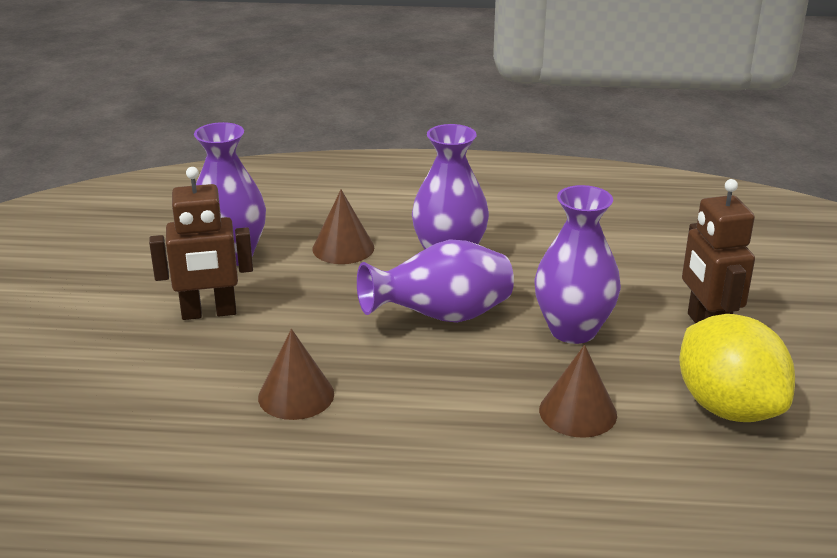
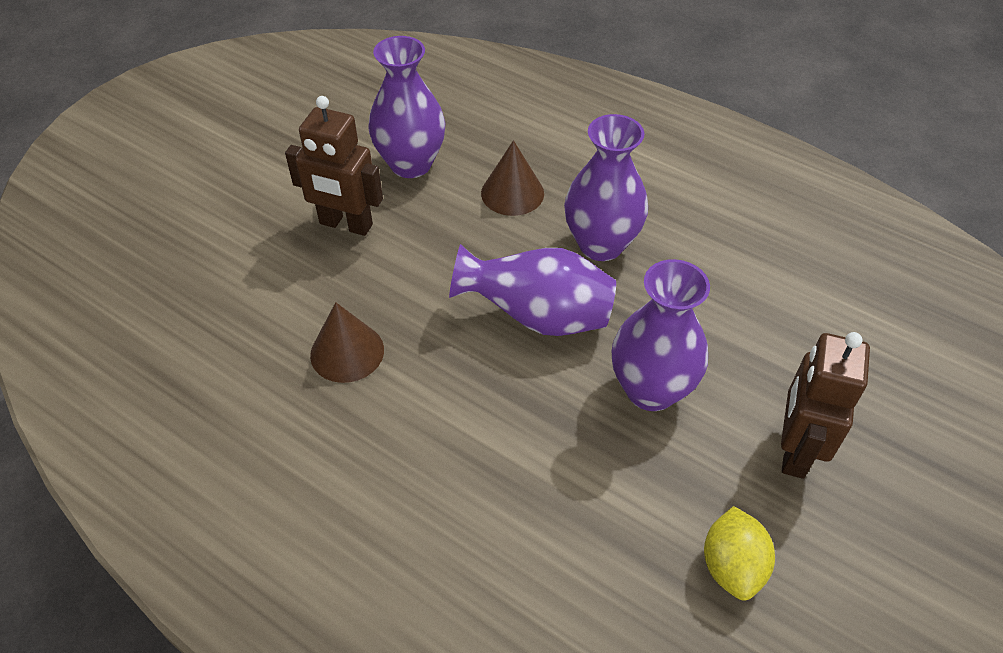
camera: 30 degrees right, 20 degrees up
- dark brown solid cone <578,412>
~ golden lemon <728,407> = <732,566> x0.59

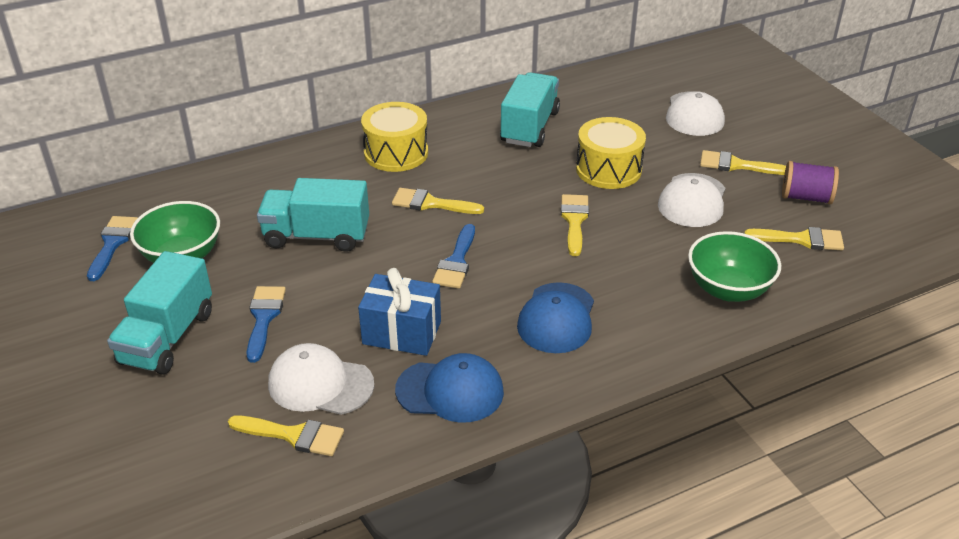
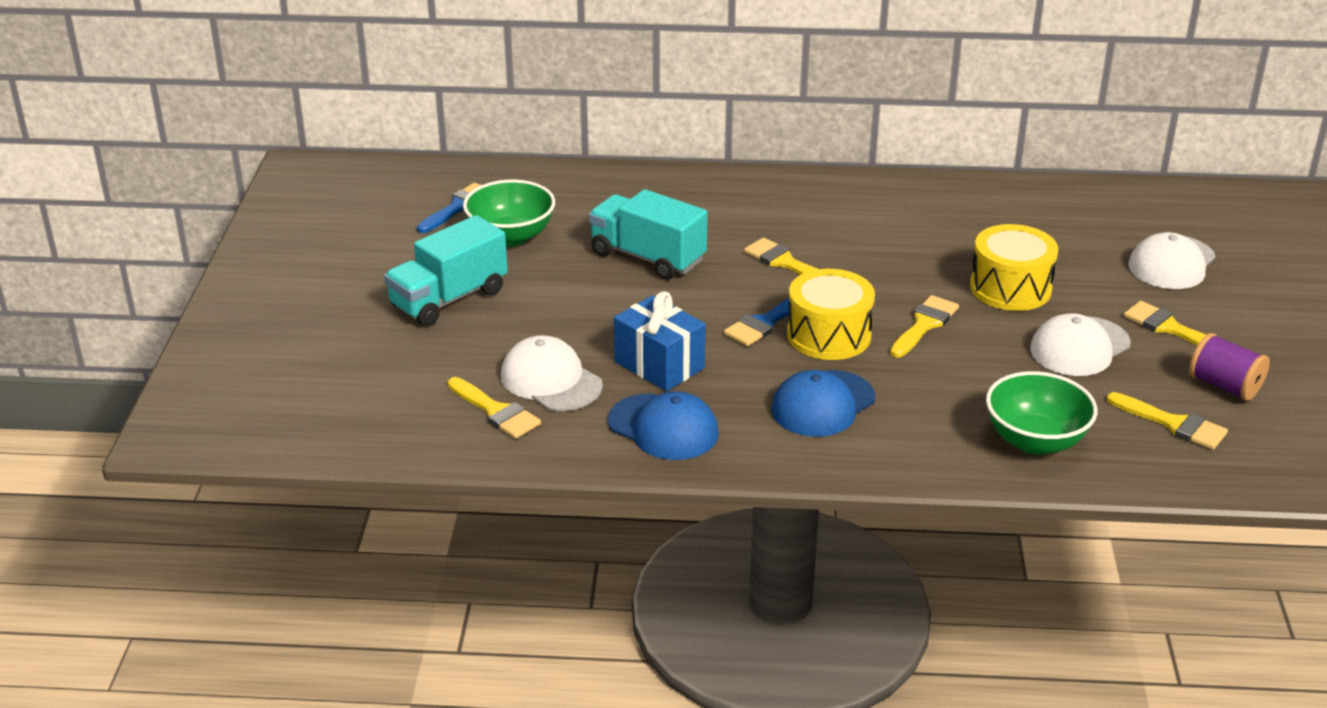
camera: 30 degrees right, 5 degrees down
- cobalt paint brush <264,318>
- teal truck <529,127>
~ golden toy drum <396,153> to <828,335>

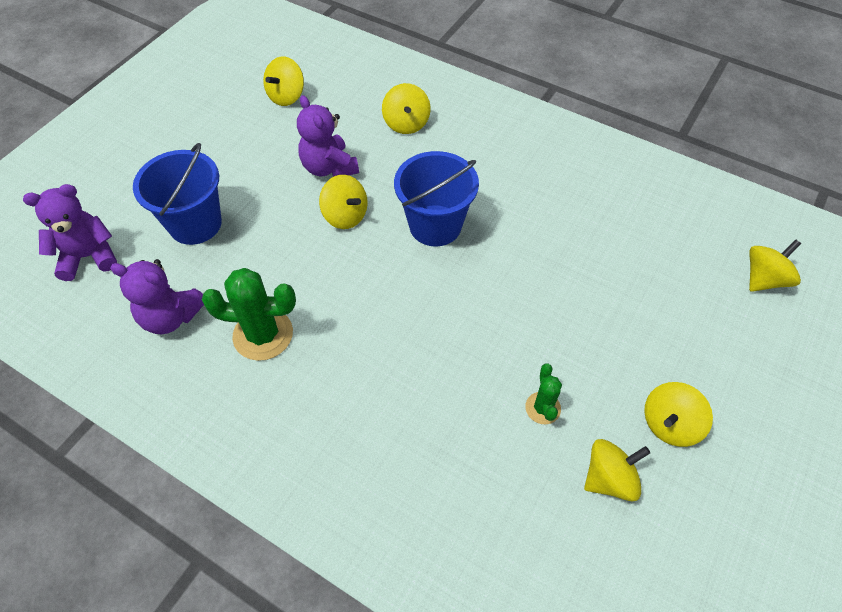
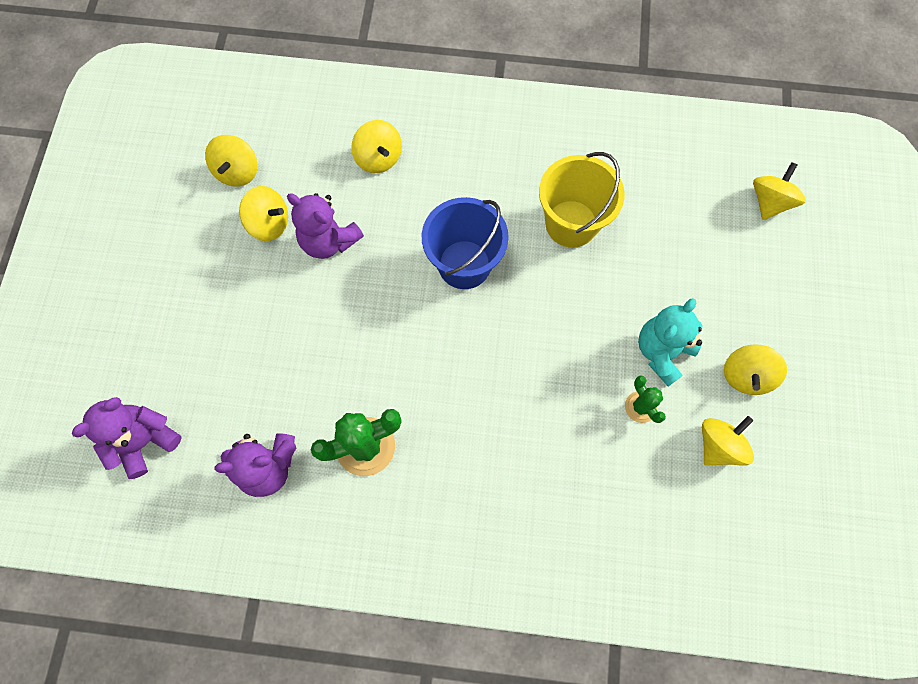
camera: 25 degrees left, 15 degrees up
- cobalt bucket <195,224>
+ golden bucket <571,224>
+ teal stuffed bear <662,352>
~ golden spinning top <345,216> to <269,223>

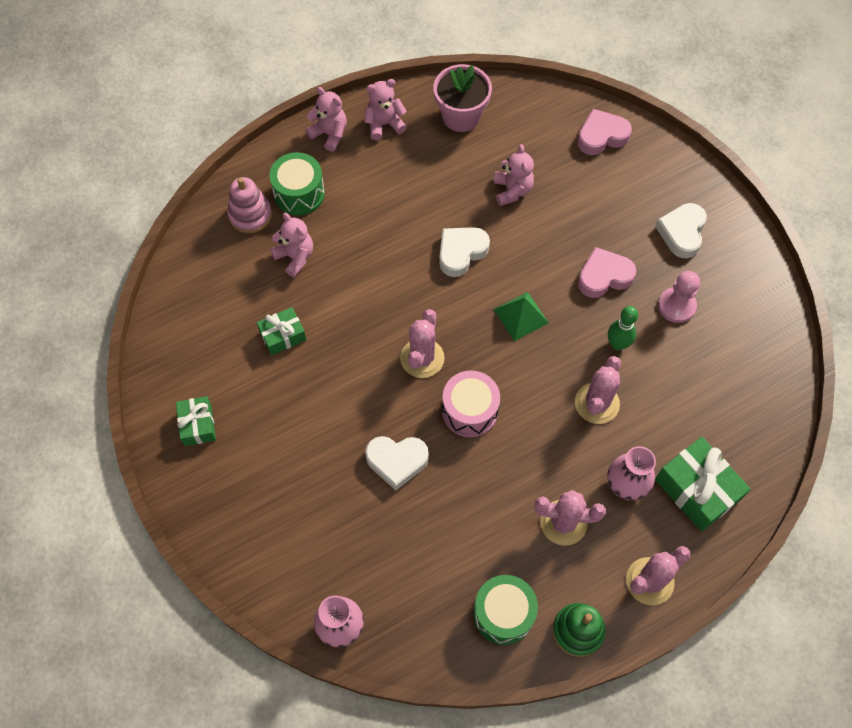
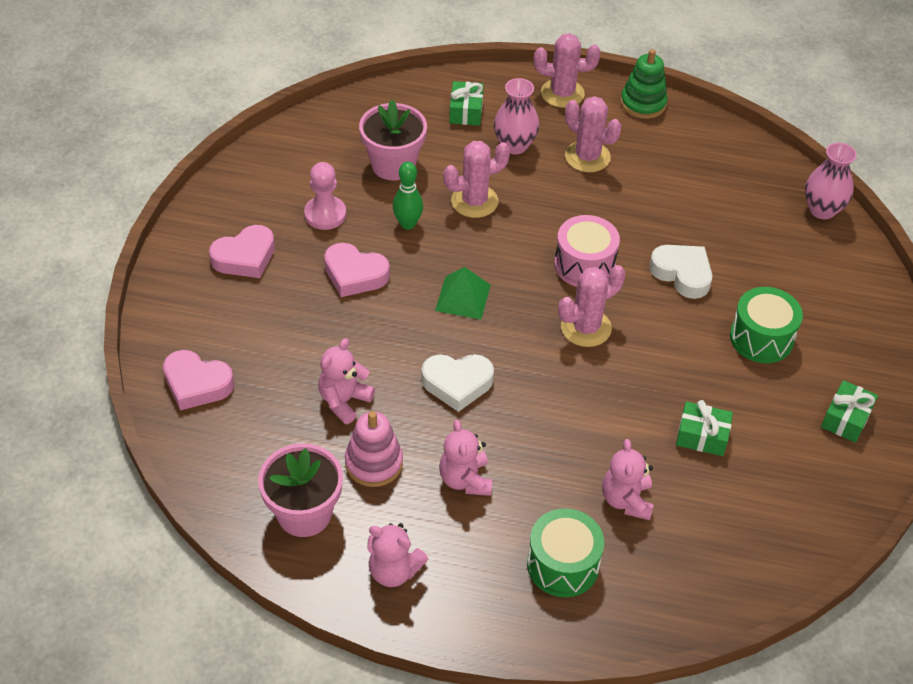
camera: 140 degrees left, 15 degrees down
+ rosy potted plant <393,165>
~ rosy ring stacker <250,215> to <374,463>
~ rosy stuffed bear <329,134> to <465,479>
~ leaf-green toy drum <503,613> to <761,338>
~ white heart shape <682,233> to rosy heart shape <245,257>
~ leaf-green gift <697,489> = <466,111> x0.60

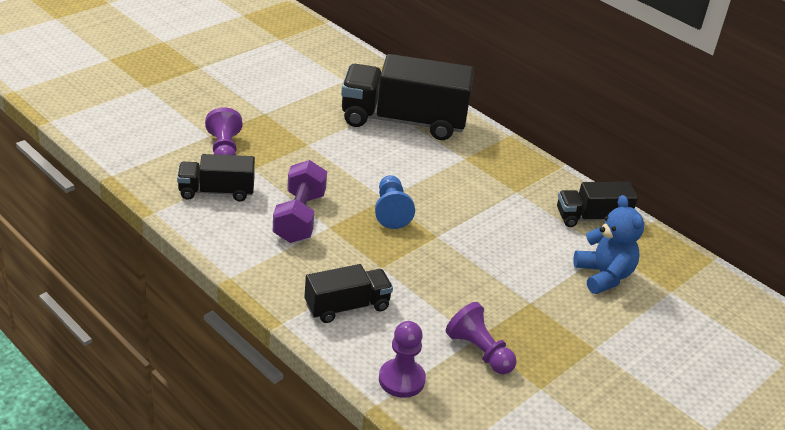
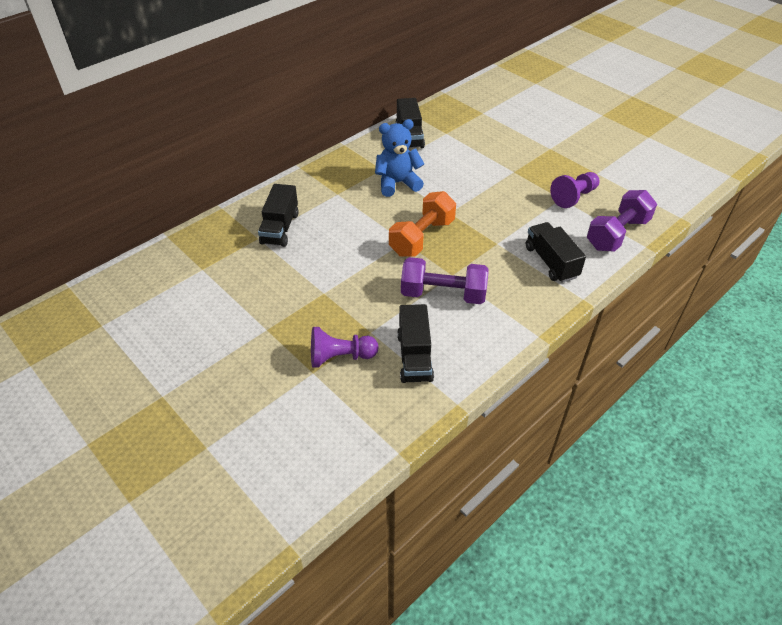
camera: 85 degrees left, 10 degrees up
~ cobalt stuffed bear <603,276> to <397,183>
~ cobalt game pawn <391,211> to bright orange hand weight <422,237>
~ royal purple game pawn <401,380> to royal purple hand weight <617,234>
~ black truck <403,121> = <280,228> x0.53

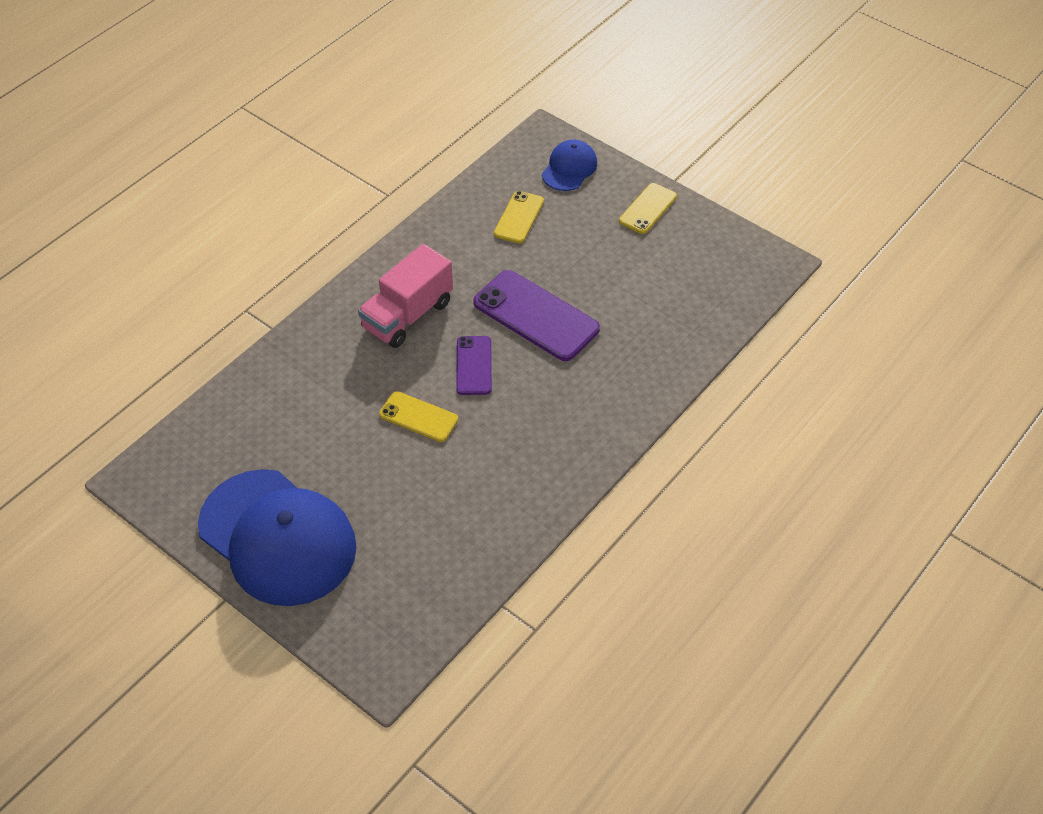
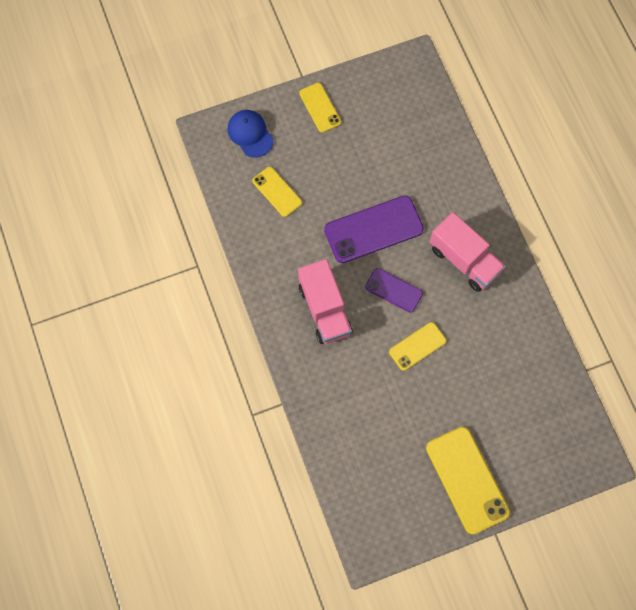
camera: 60 degrees left, 20 degrees up
+ rosy truck <464,260>
~ cobalt peaked cap <278,537> to golden smartphone <467,480>

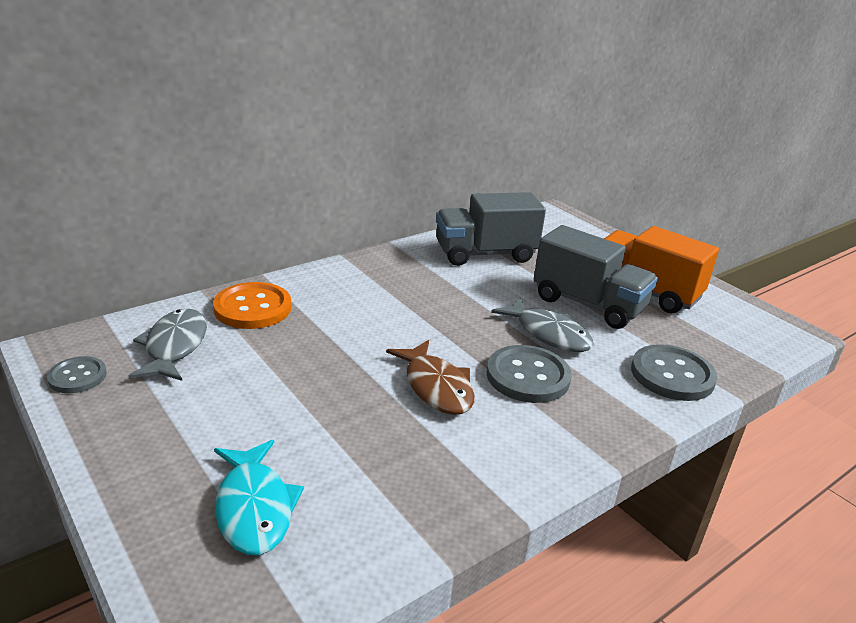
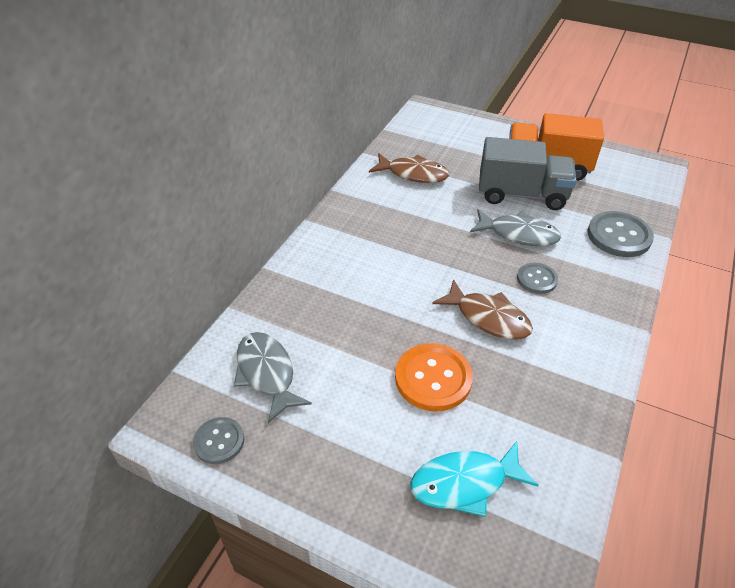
camera: 25 degrees left, 15 degrees up
~ bright orange shirt button <253,308> to <433,378>
~ grey truck <485,254> to dark brown toy fish <413,174>
~ teal toy fish <254,508> = <465,483> 120 degrees clockwise
~ grey shirt button <528,376> = <537,279> x0.60

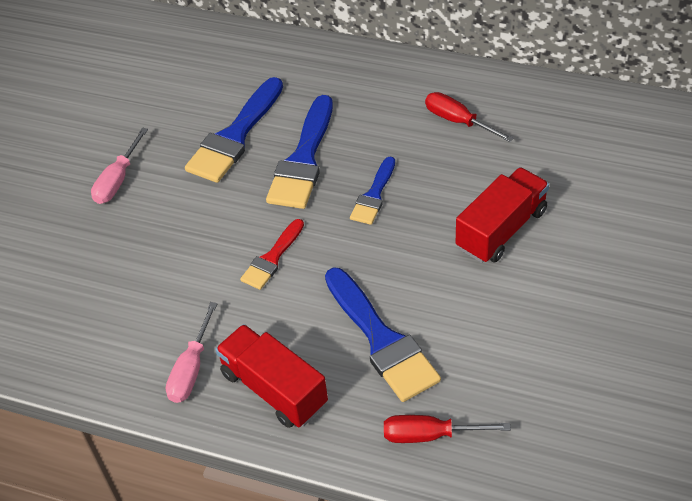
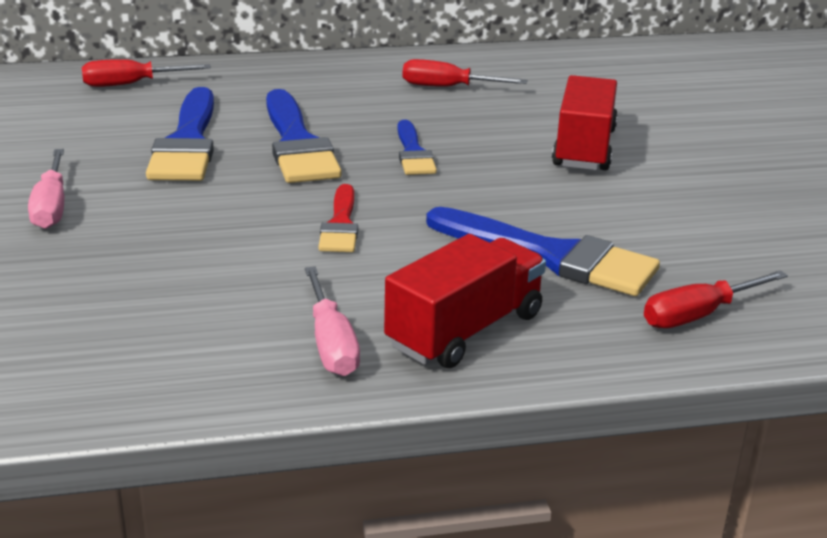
camera: 35 degrees left, 20 degrees down
+ red flat screwdriver <130,84>
~ red truck <274,389> = <465,330> 120 degrees clockwise

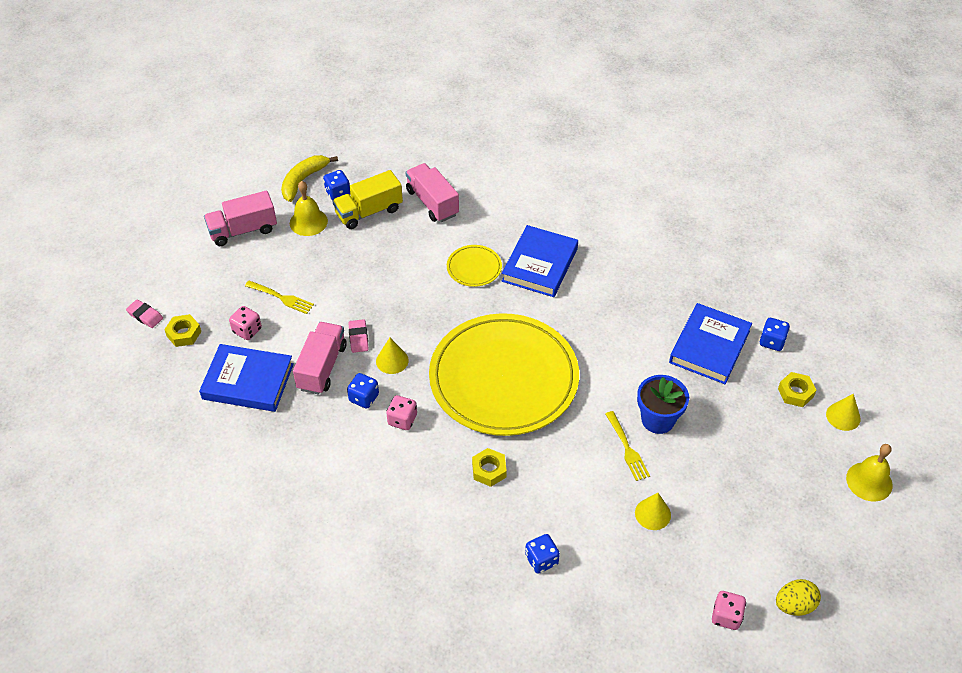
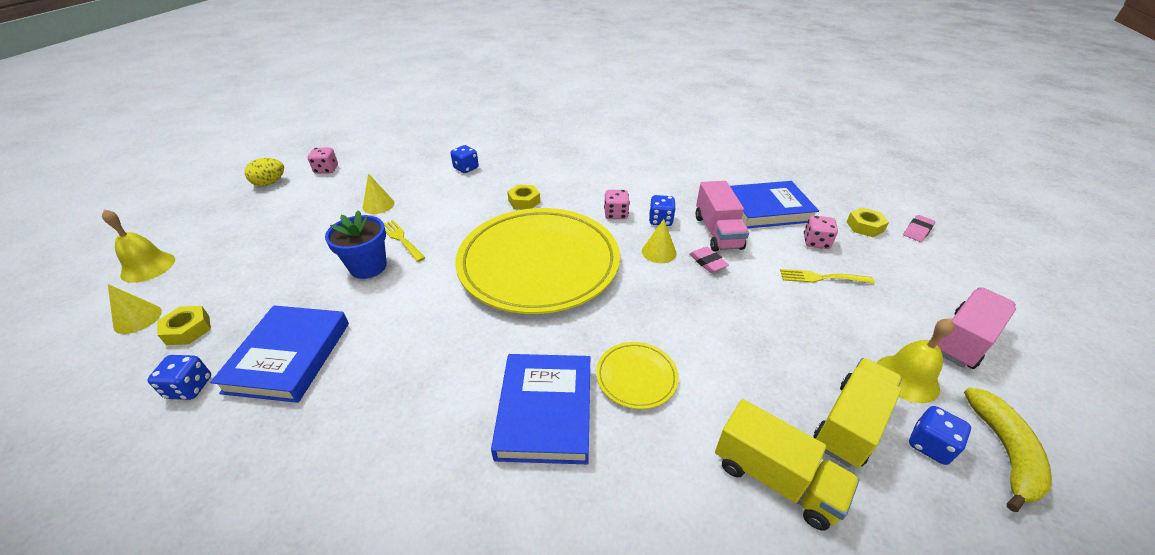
camera: 160 degrees right, 10 degrees down
~ rosy truck <432,203> to golden truck <775,478>
~ rosy pencil eraser <145,316> = <917,231> 60 degrees counterclockwise

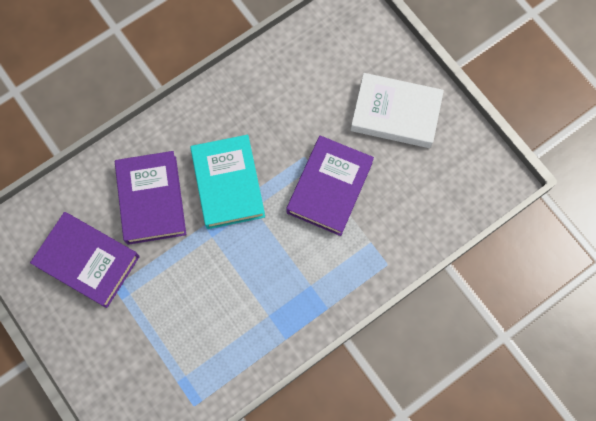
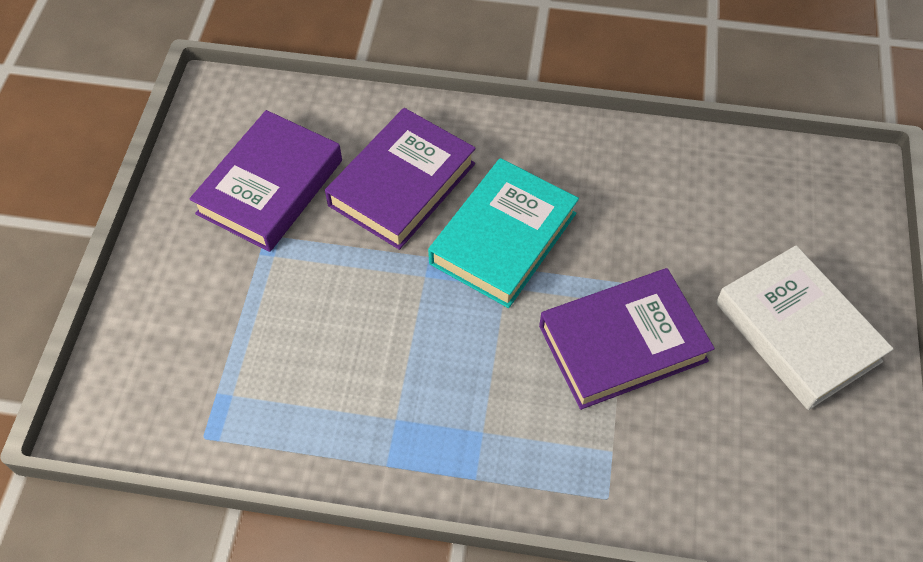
camera: 45 degrees right, 15 degrees down
~ royal purple book <88,261> = <270,187> 45 degrees clockwise

